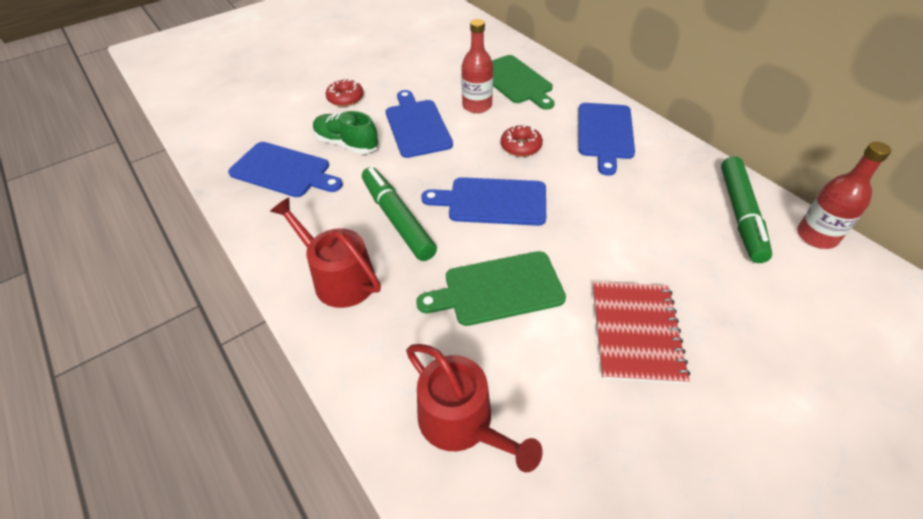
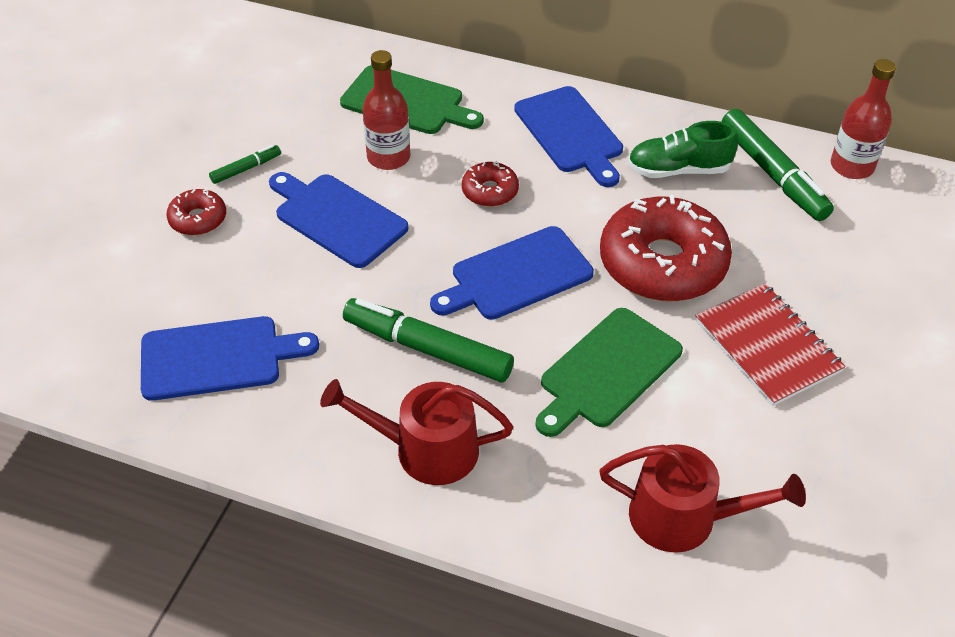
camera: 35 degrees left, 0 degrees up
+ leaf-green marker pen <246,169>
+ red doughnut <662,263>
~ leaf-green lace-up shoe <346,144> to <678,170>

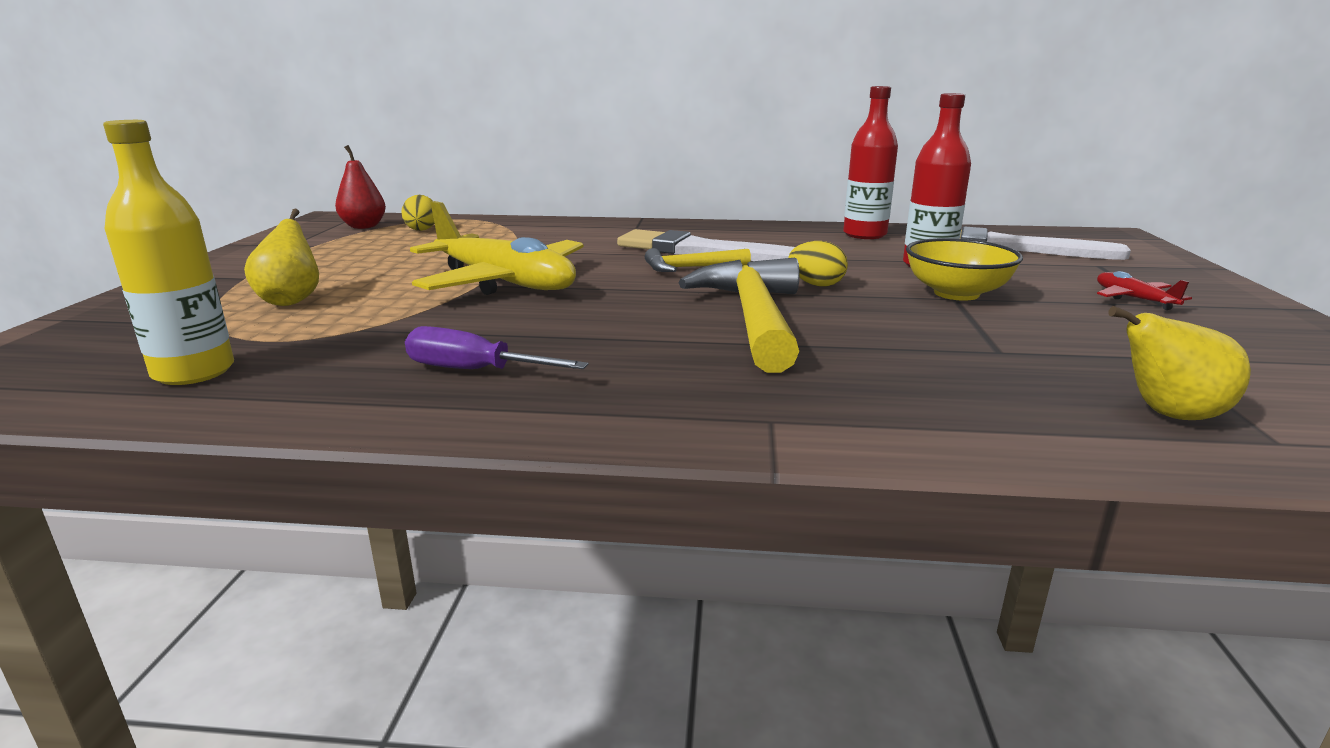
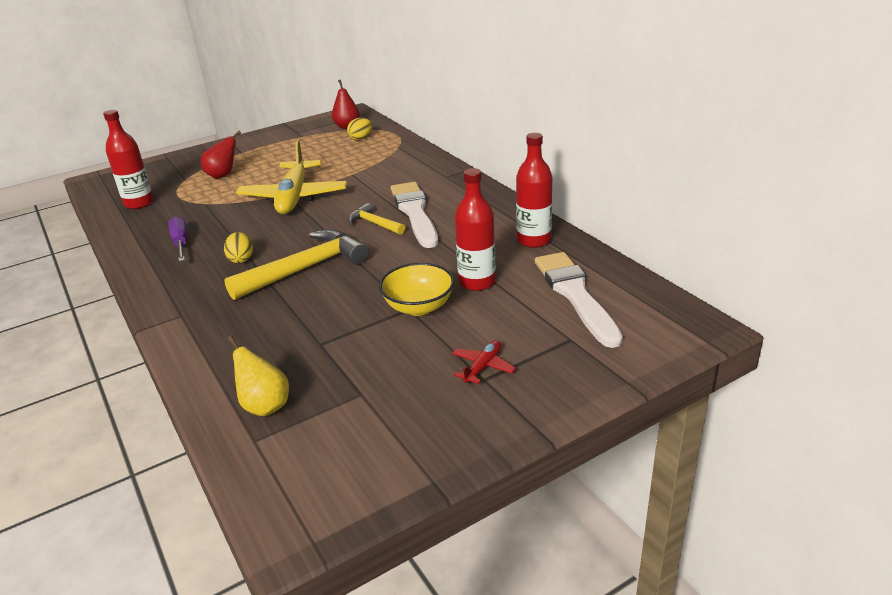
camera: 55 degrees right, 10 degrees up
~ golden egg <816,285> to <241,259>
~ golden flask <194,372> to red flask <139,203>
~ golden toy pear <291,300> to red toy pear <223,175>

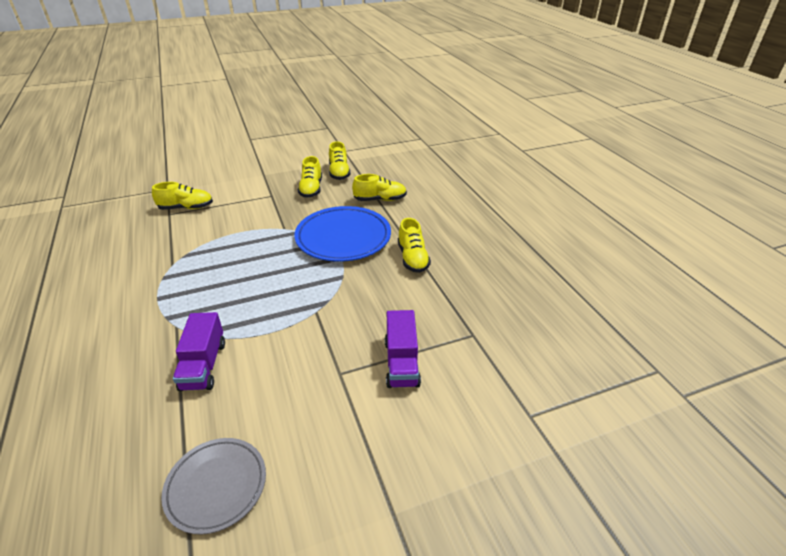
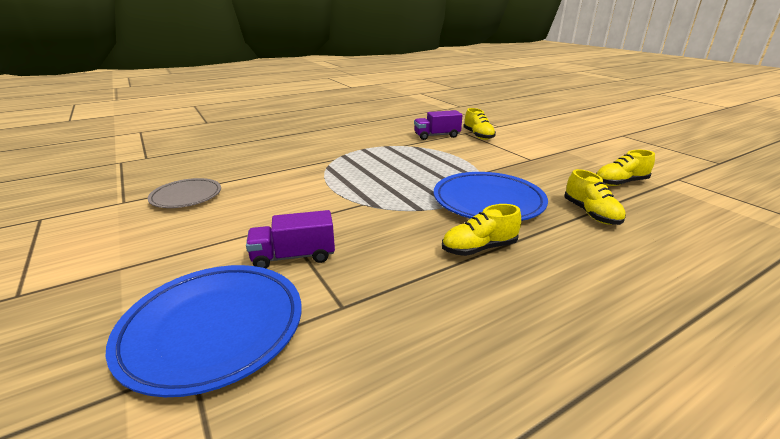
camera: 80 degrees right, 10 degrees down
- golden lace-up shoe <311,189>
+ cobalt flat dish <213,329>
~ royal purple truck <204,365> to <437,136>

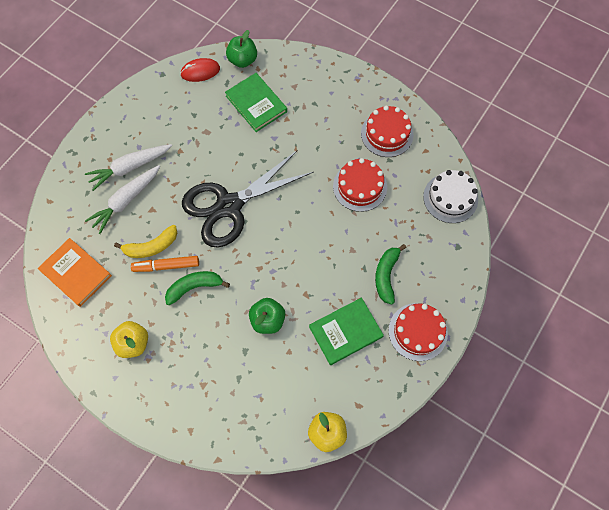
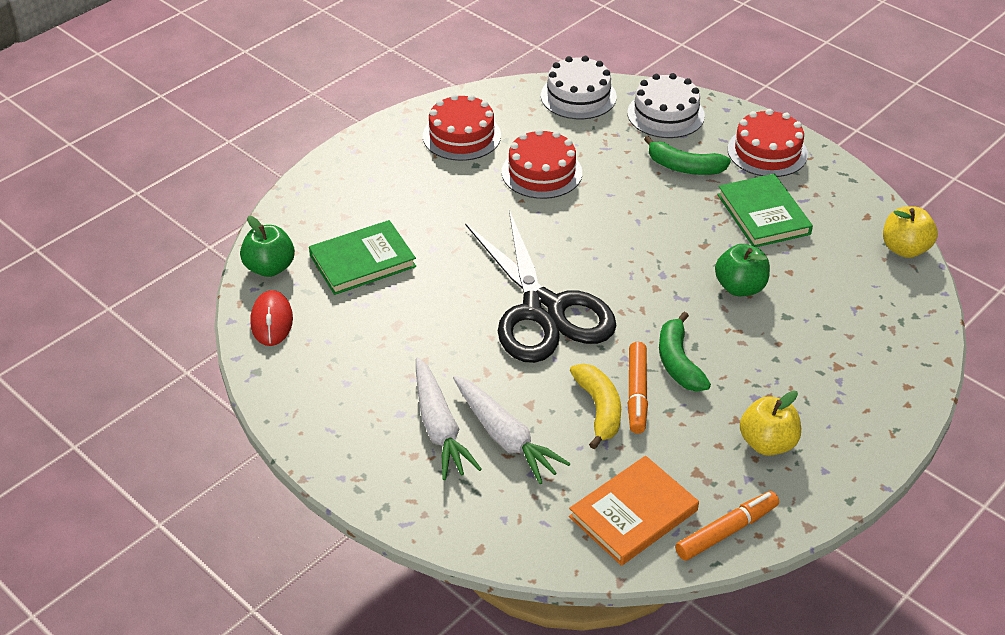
camera: 80 degrees left, 25 degrees down
+ white gateau <665,114>
+ bright orange marker pen <726,531>

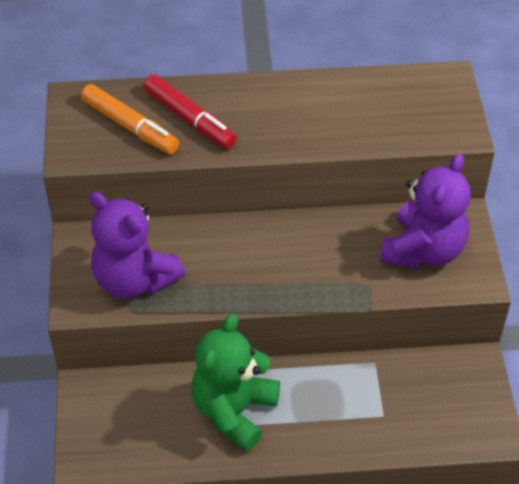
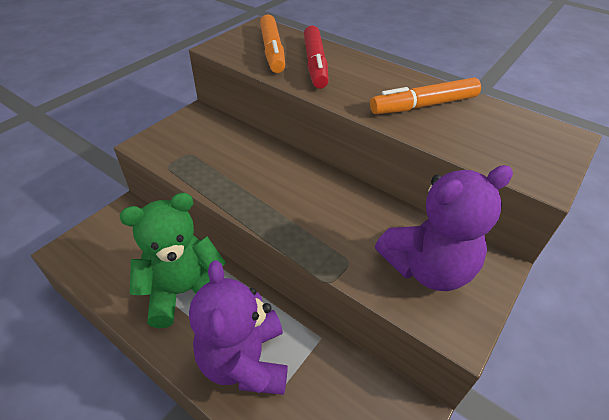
camera: 40 degrees right, 5 degrees down
+ bright orange marker pen <423,105>
~ royal purple stuffed bear <134,279> to <245,361>

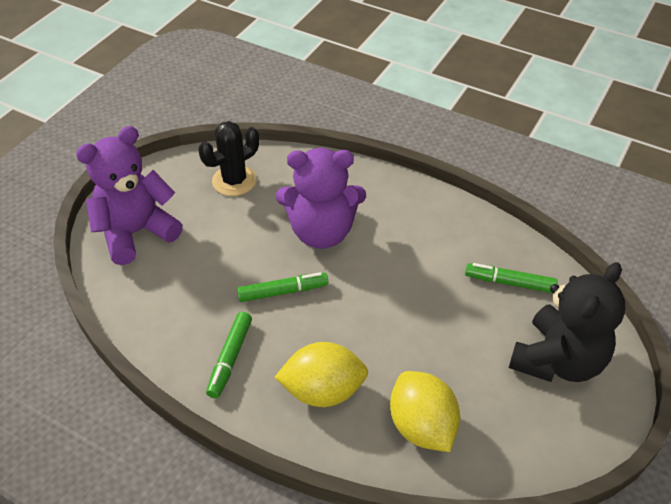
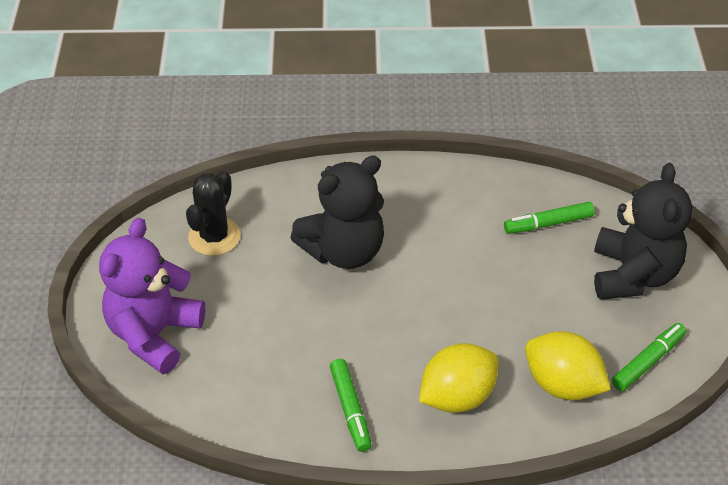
camera: 30 degrees left, 0 degrees up
~ leaf-green marker pen <283,292> to <648,361>
~ royal purple stuffed bear <321,232> to black stuffed bear <344,251>

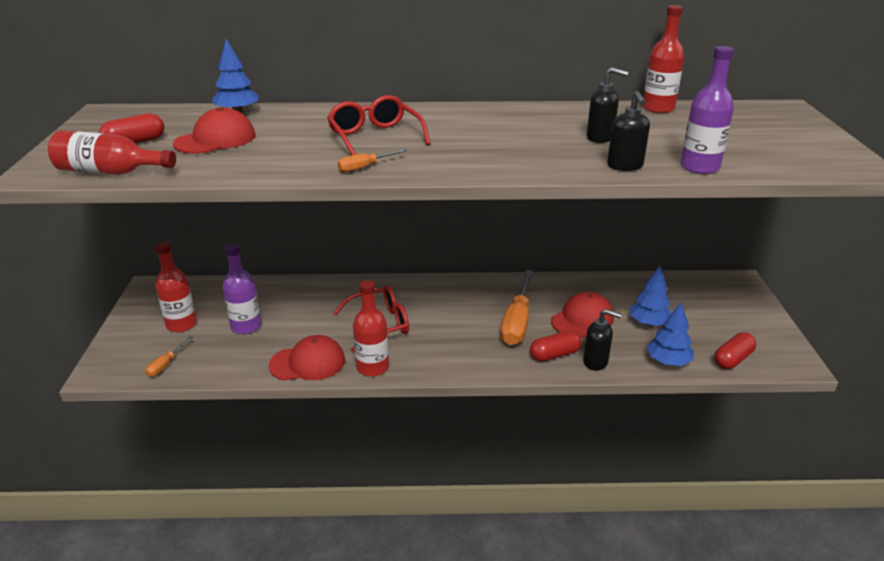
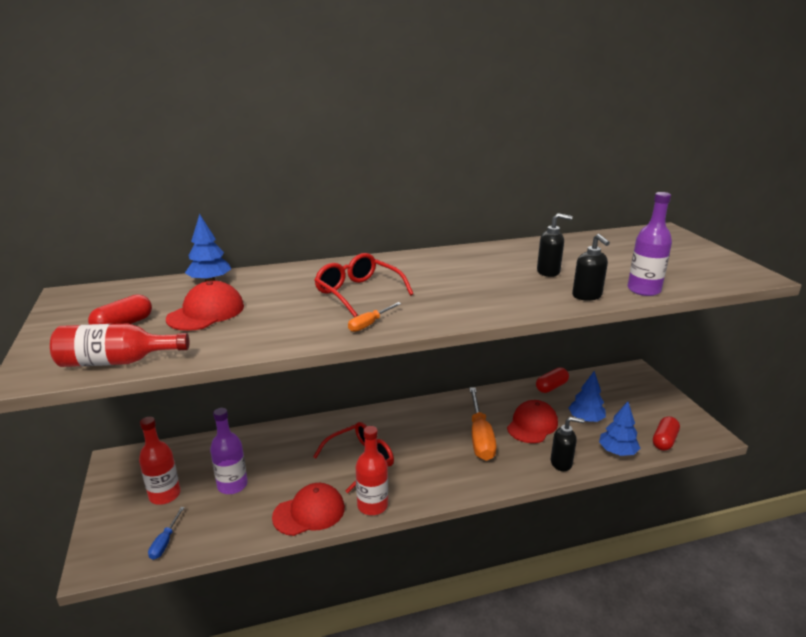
camera: 15 degrees left, 5 degrees down
- red flask <658,108>
~ red pill shape <554,355> to <551,387>
~ bright orange flat screwdriver <166,364> to cobalt flat screwdriver <165,542>

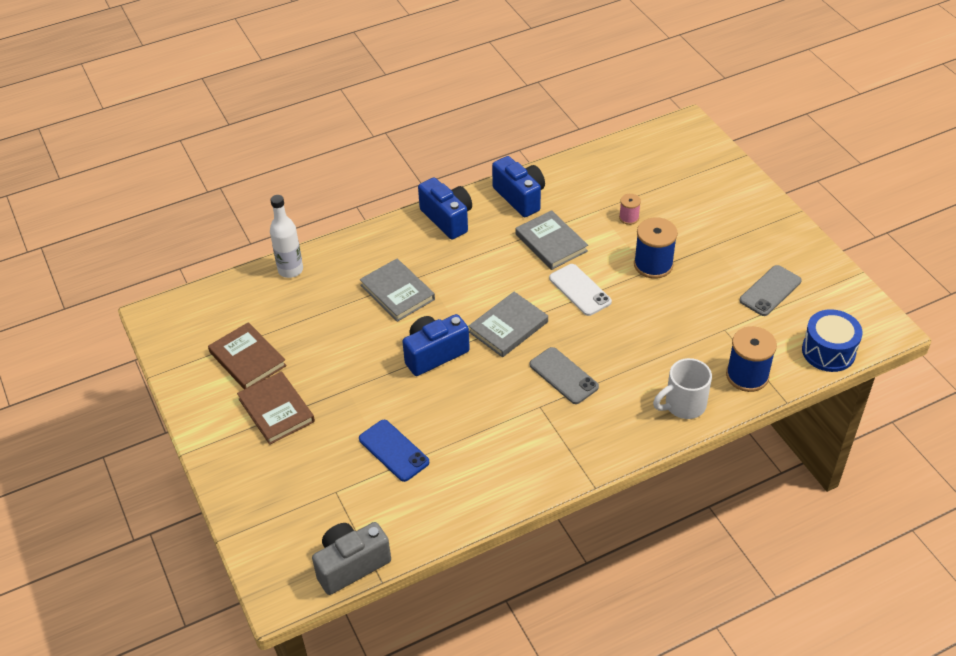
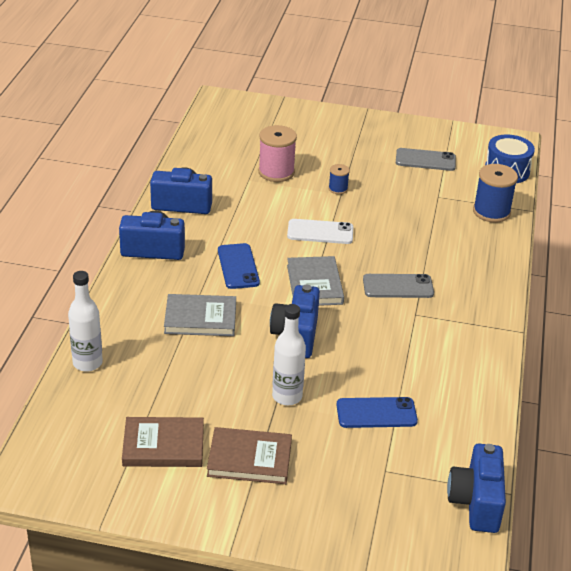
camera: 55 degrees left, 10 degrees down
- grey book <551,243>
- white coffee mug <683,405>
+ cobalt smartphone <238,266>
+ white flask <287,396>
~ grey compact camera <351,565> to cobalt compact camera <476,502>
~ grey smartphone <770,291> = <425,160> 75 degrees counterclockwise
~ rosy bobbin <629,218> = <276,172> x1.89
~ cobalt bobbin <653,265> = <338,189> x0.53

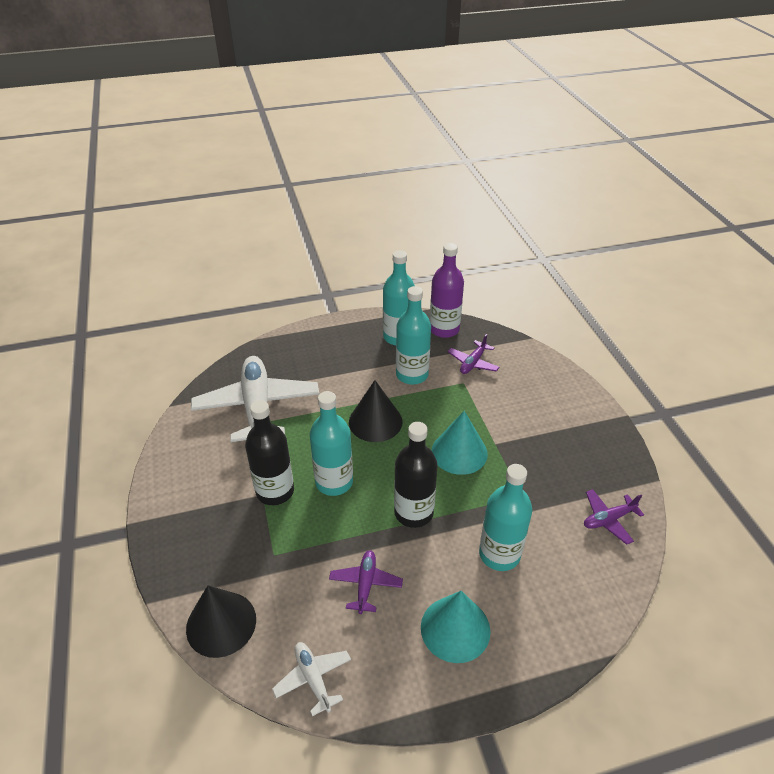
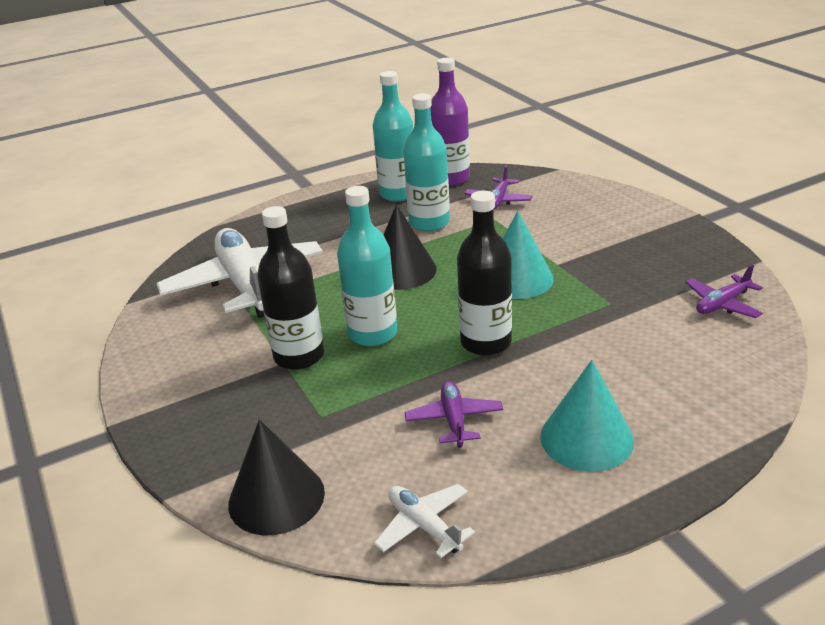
camera: 10 degrees left, 10 degrees down
- teal flask <499,554>

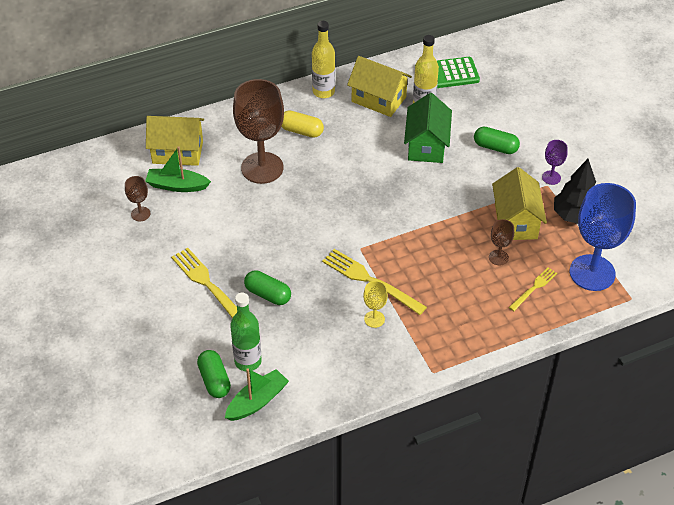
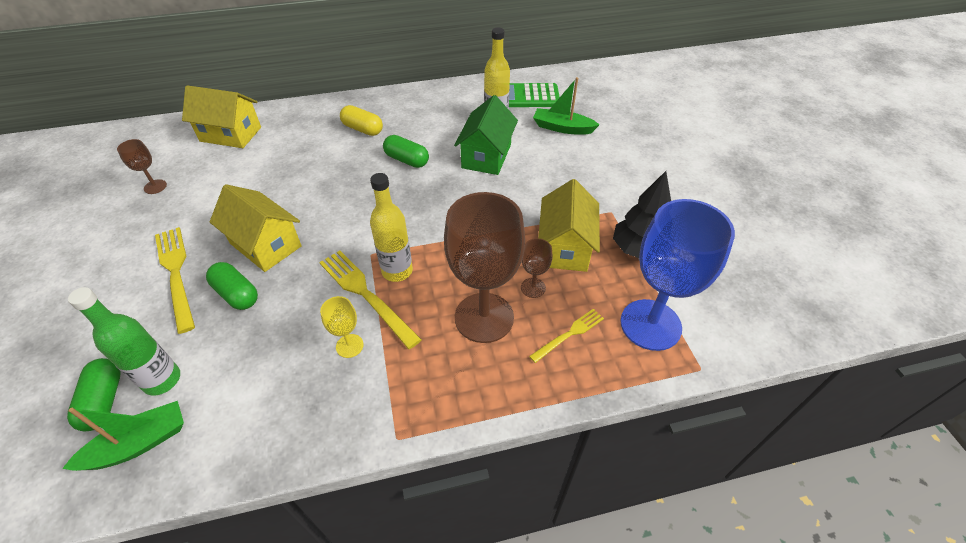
camera: 10 degrees right, 0 degrees up
- royal purple chalice <551,177>
~ leaf-green toy boat <177,186> to <562,128>
~ dark brown chalice <262,168> to <484,317>
~ golden flask <323,92> to <397,271>
~ golden toy house <378,99> to <265,245>
~ leaf-green pill shape <495,147> to <407,160>

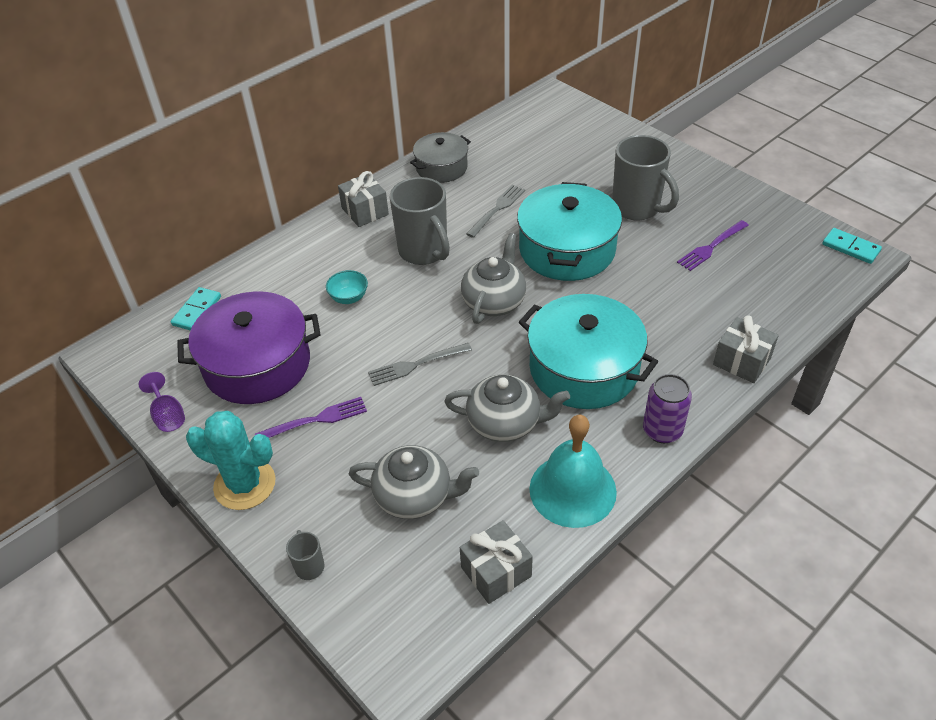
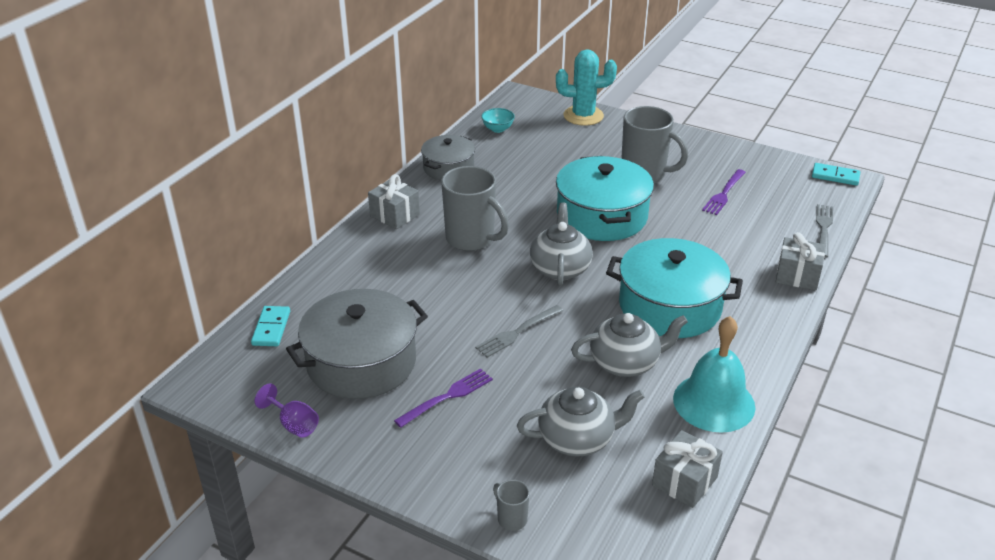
camera: 20 degrees left, 10 degrees down
- royal purple tin <662,430>
~ teal cactus <245,484> to <583,116>
~ teal deep dish <349,298> to <498,129>
~ grey table fork <497,209> to <823,228>
~ royal purple pot <257,365> to grey pot <361,362>

